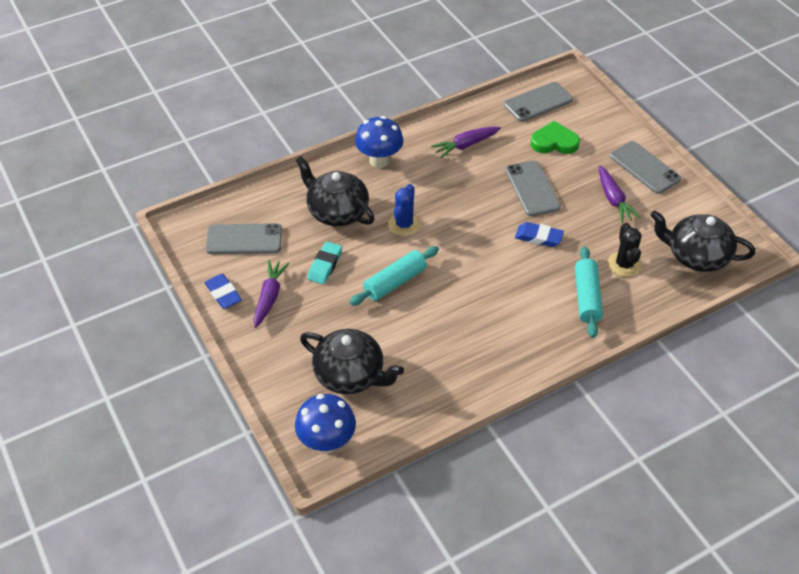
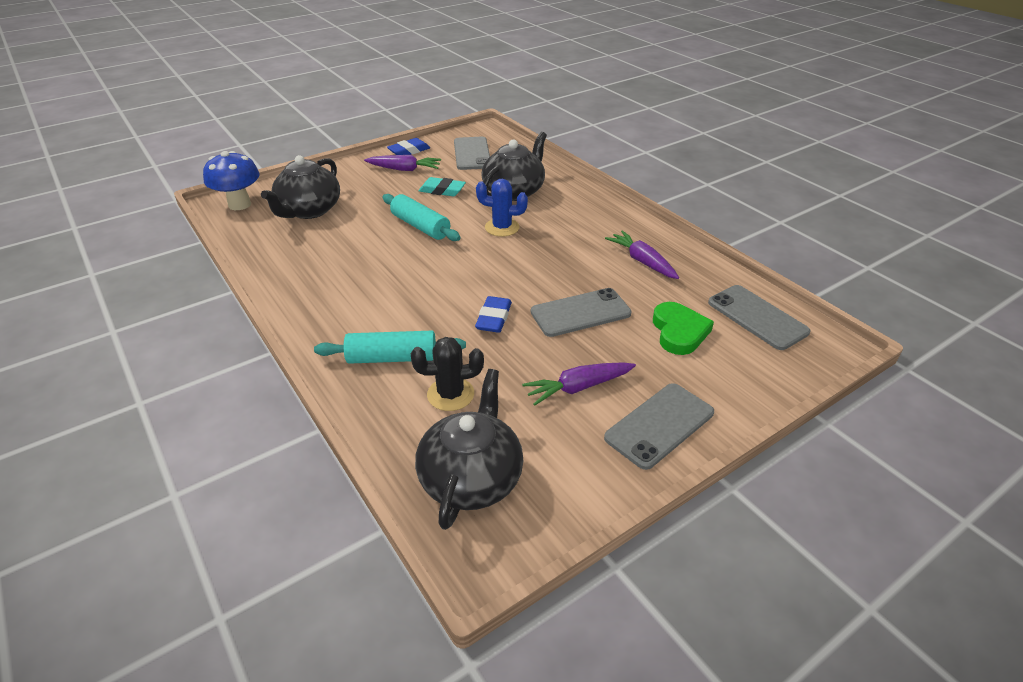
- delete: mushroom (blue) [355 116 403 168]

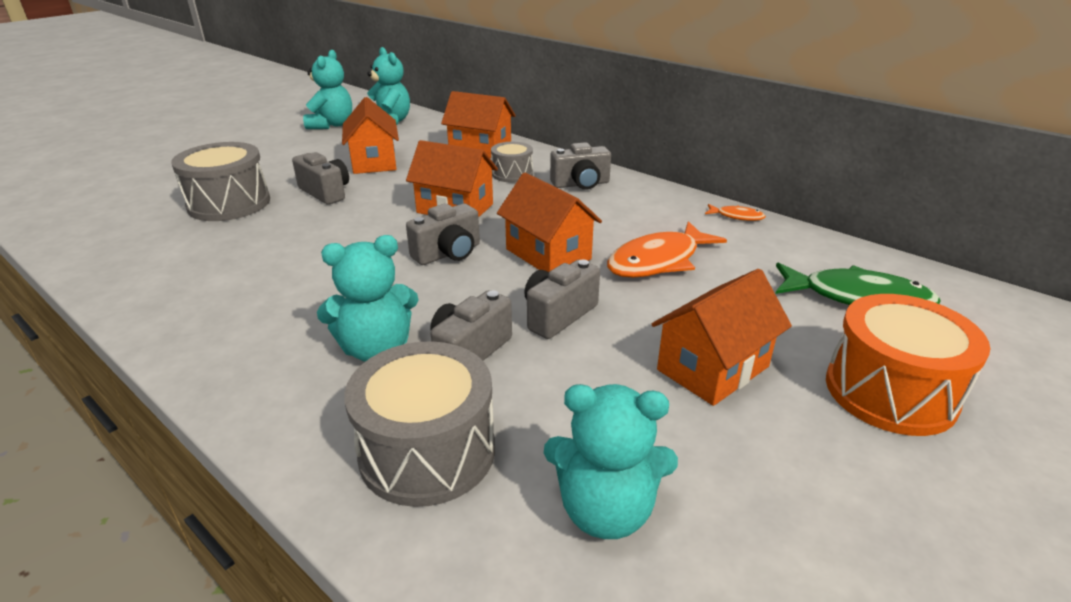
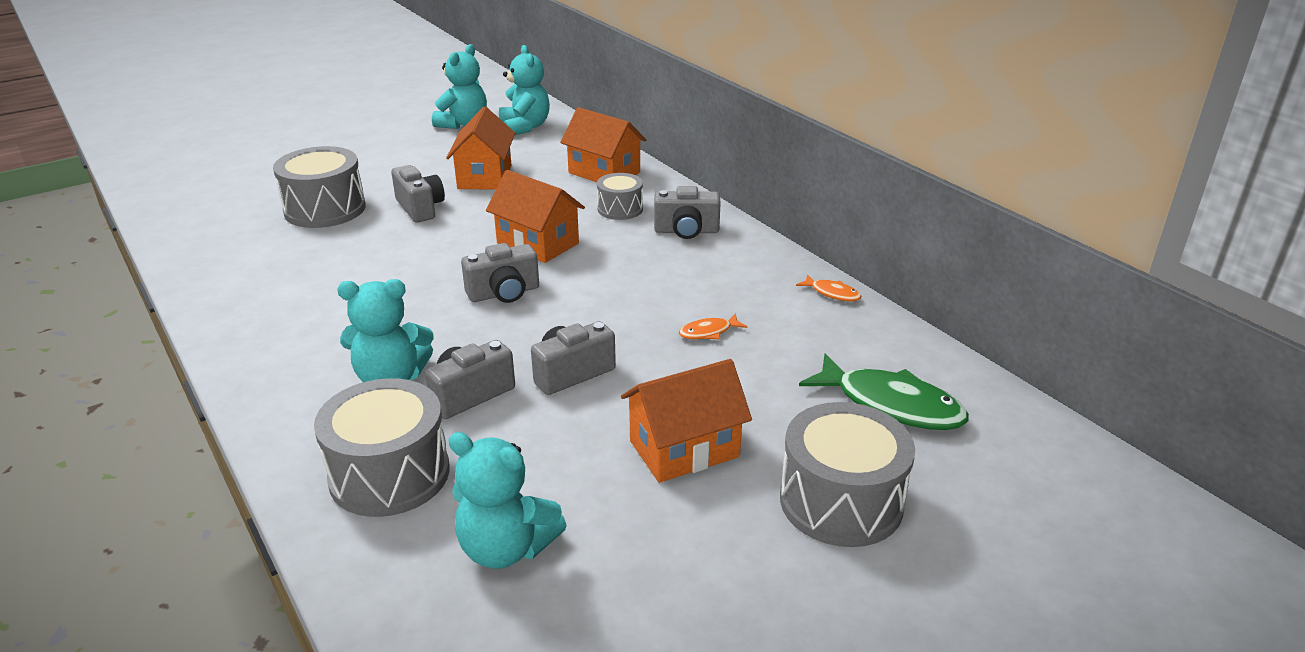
- delete: house (orange) [497 172 602 272]
- resize: fish (orange) [607 221 727 278] = [679 313 748 340] x0.47
- recolor: drum (orange) [826 294 990 436] to drum (grey) [780 402 915 547]

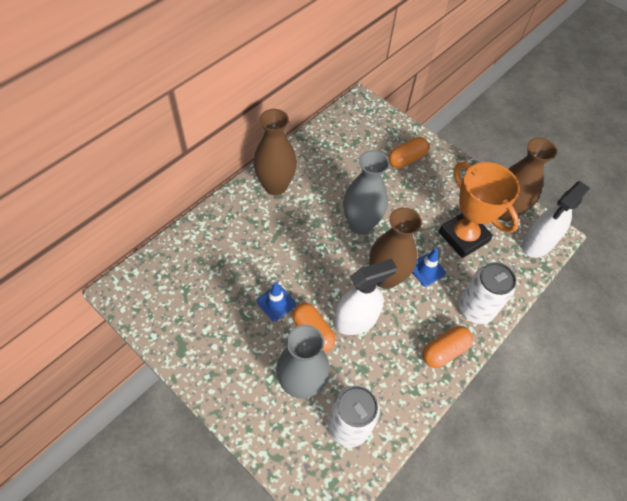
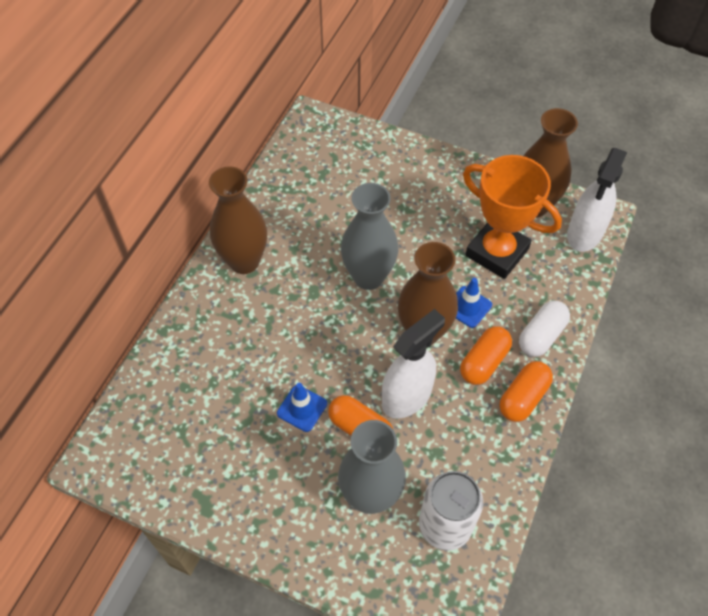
- move: capsule (orange) [388 137 429 168] to [460 326 512 385]
- replace: can (white) [459 262 516 324] to capsule (white) [519 301 570 357]

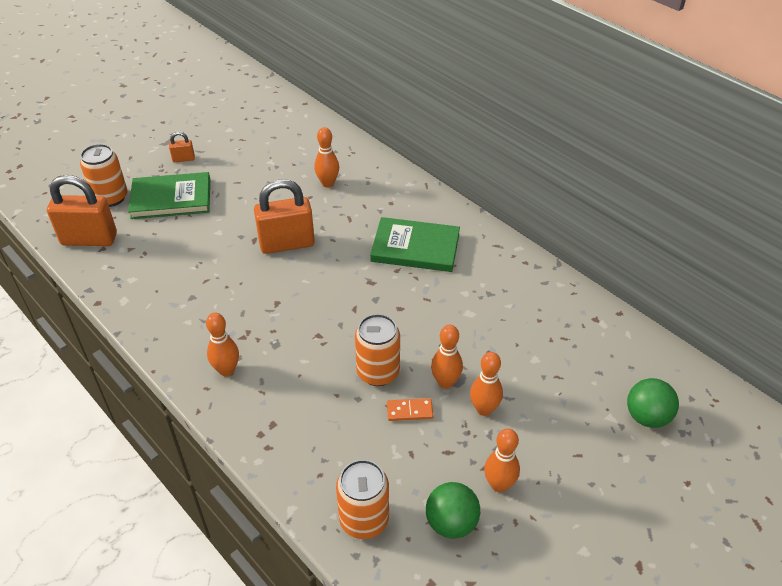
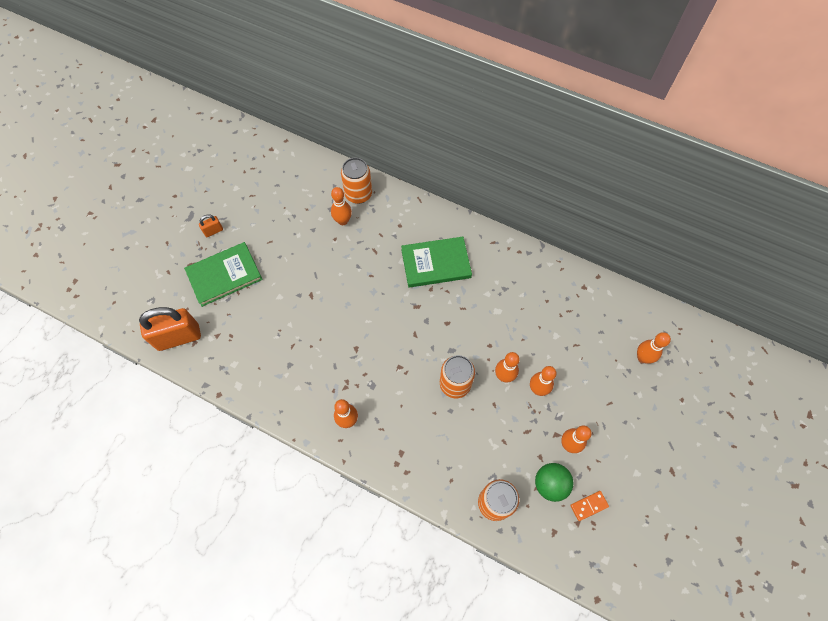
- move: can (orange) [80 144 127 207] to [341 158 372 204]
- delete: padlock (orange) [254 179 315 254]
- replace: ball (green) [627 378 679 428] to bowling pin (orange) [637 332 671 364]
- move: domino (orange) [387 398 433 421] to [570 491 609 521]

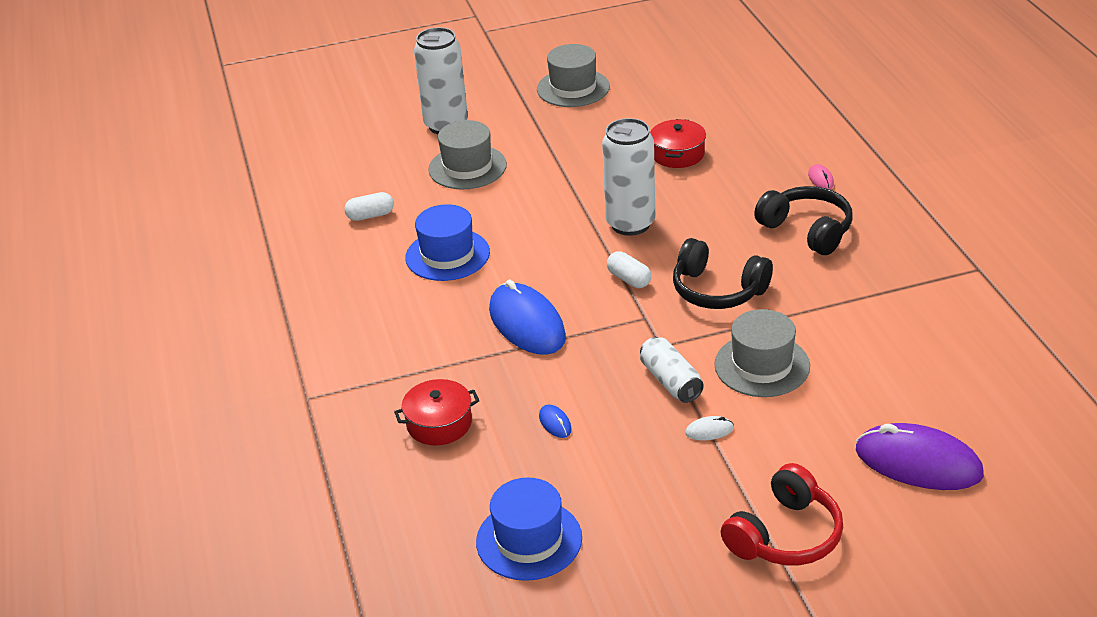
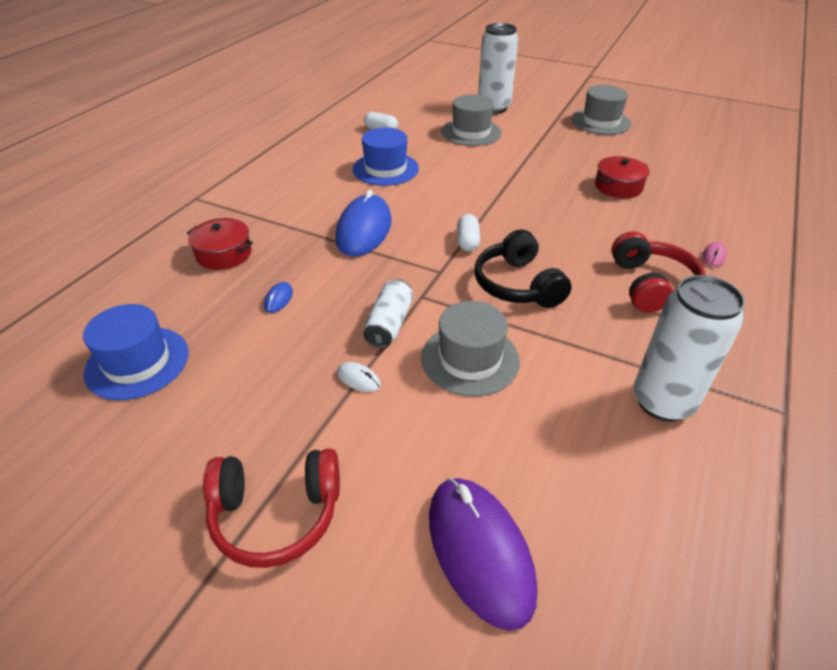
- move: can (white) [602 118 655 236] to [633 275 745 422]
- recolor: headphones (black) [754 186 853 255] to headphones (red) [611 231 706 313]

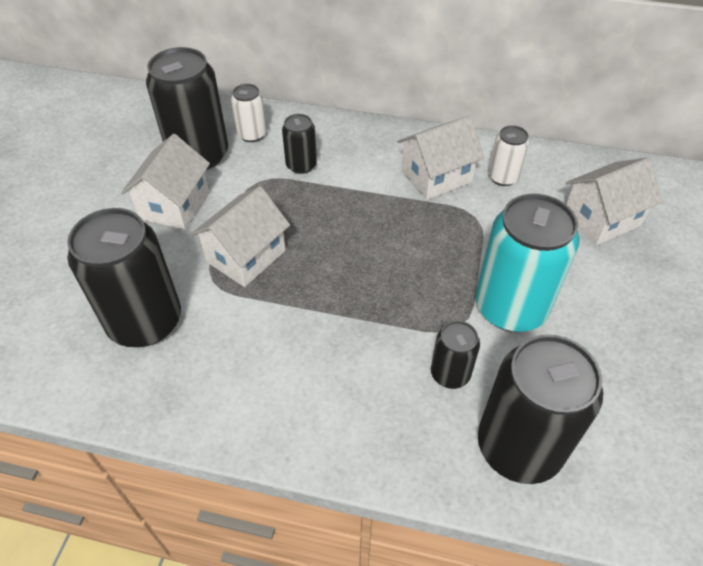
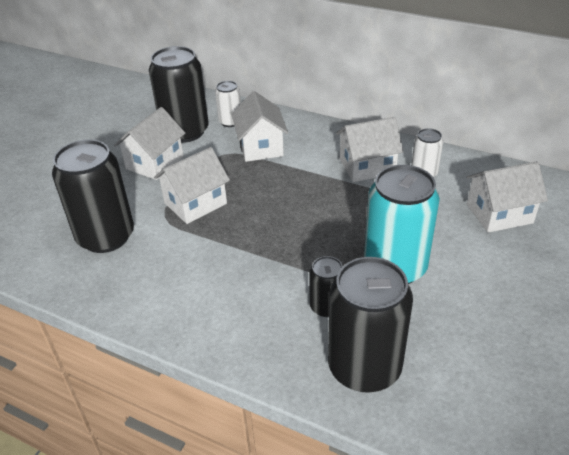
- replace: can (black) [282 114 317 174] to house (white) [231 91 288 162]

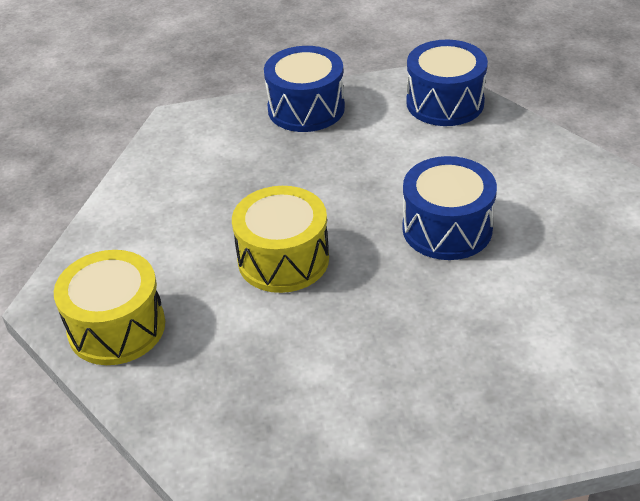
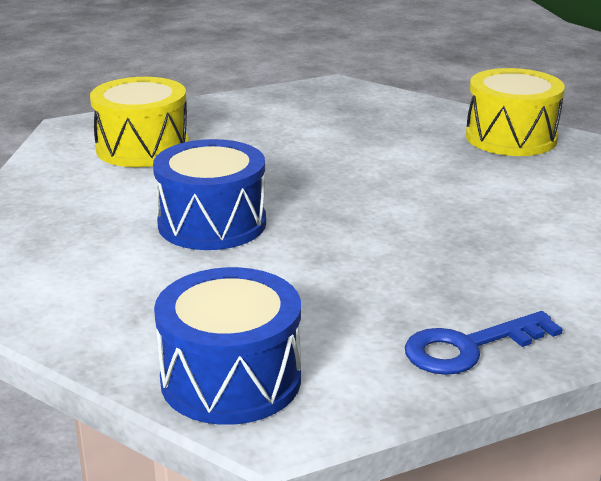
- replace: drum (blue) [264 46 345 132] to key (blue) [405 311 563 375]
- move: drum (yellow) [232 186 329 293] to [90 77 189 167]

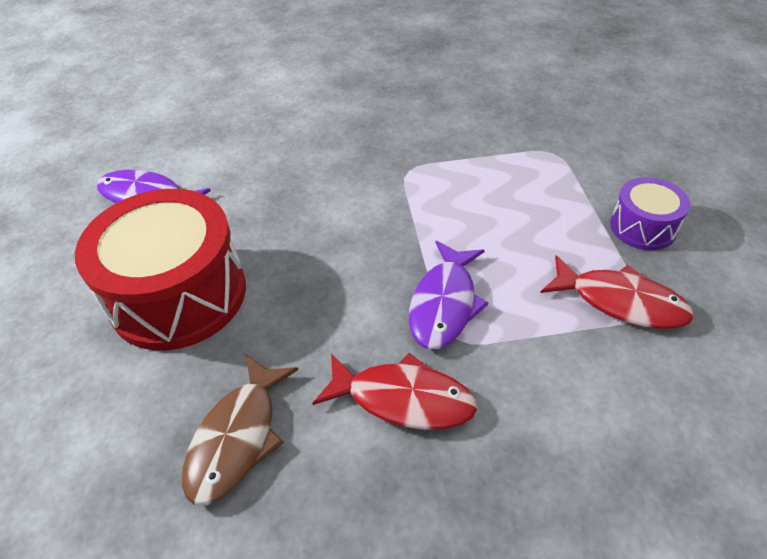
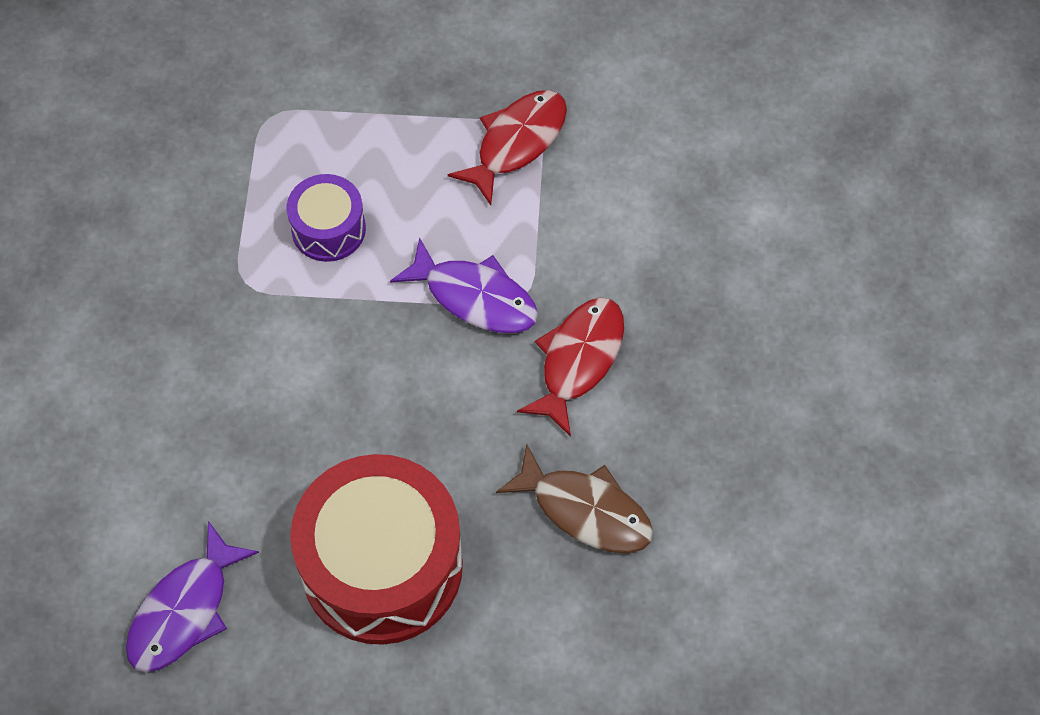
- move: drum (purple) [610 177 690 250] to [287 174 366 262]

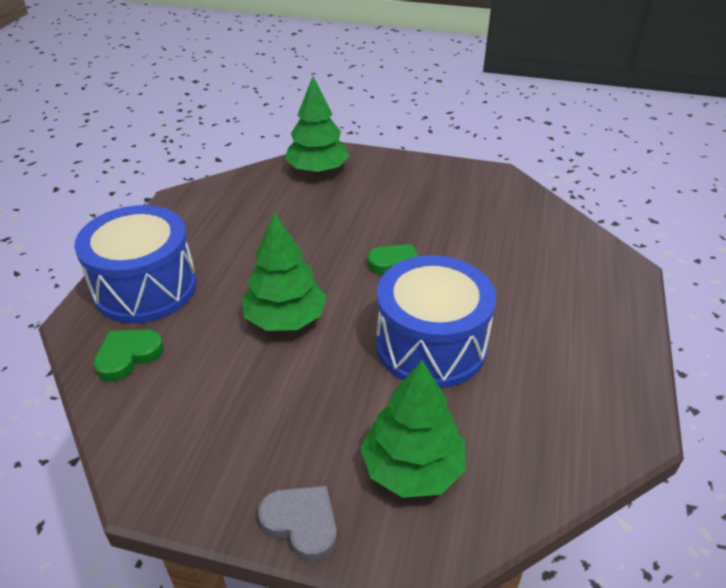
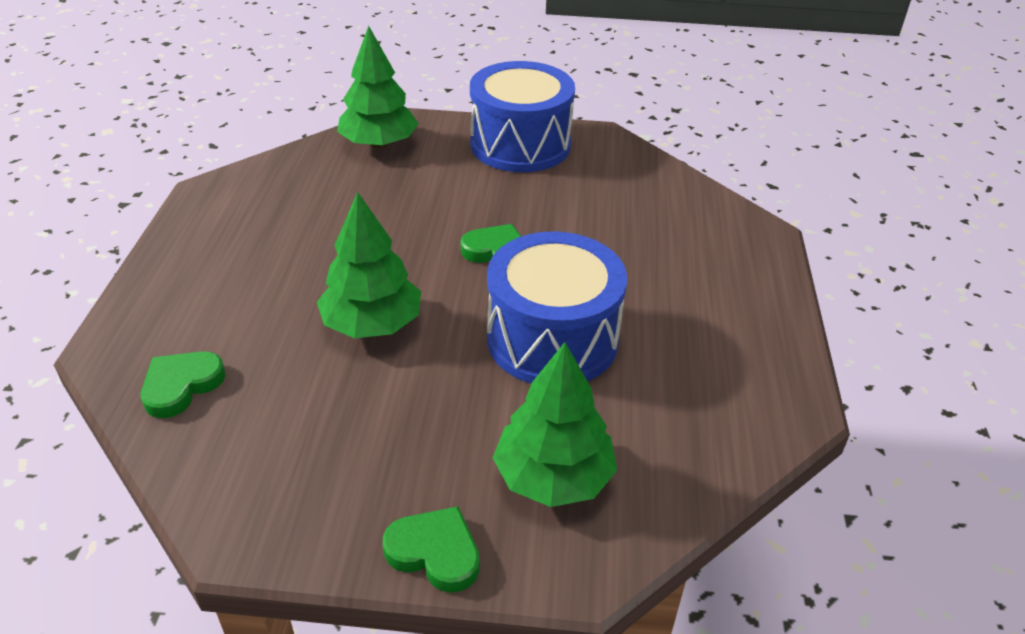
- move: drum (blue) [74 205 197 323] to [470 61 575 172]
- recolor: heart (grey) [258 486 337 562] to heart (green) [383 506 480 593]

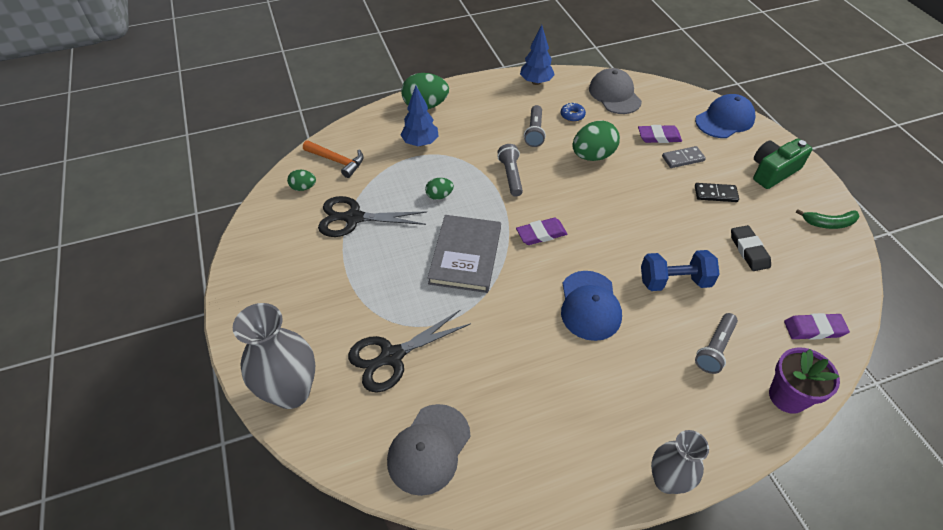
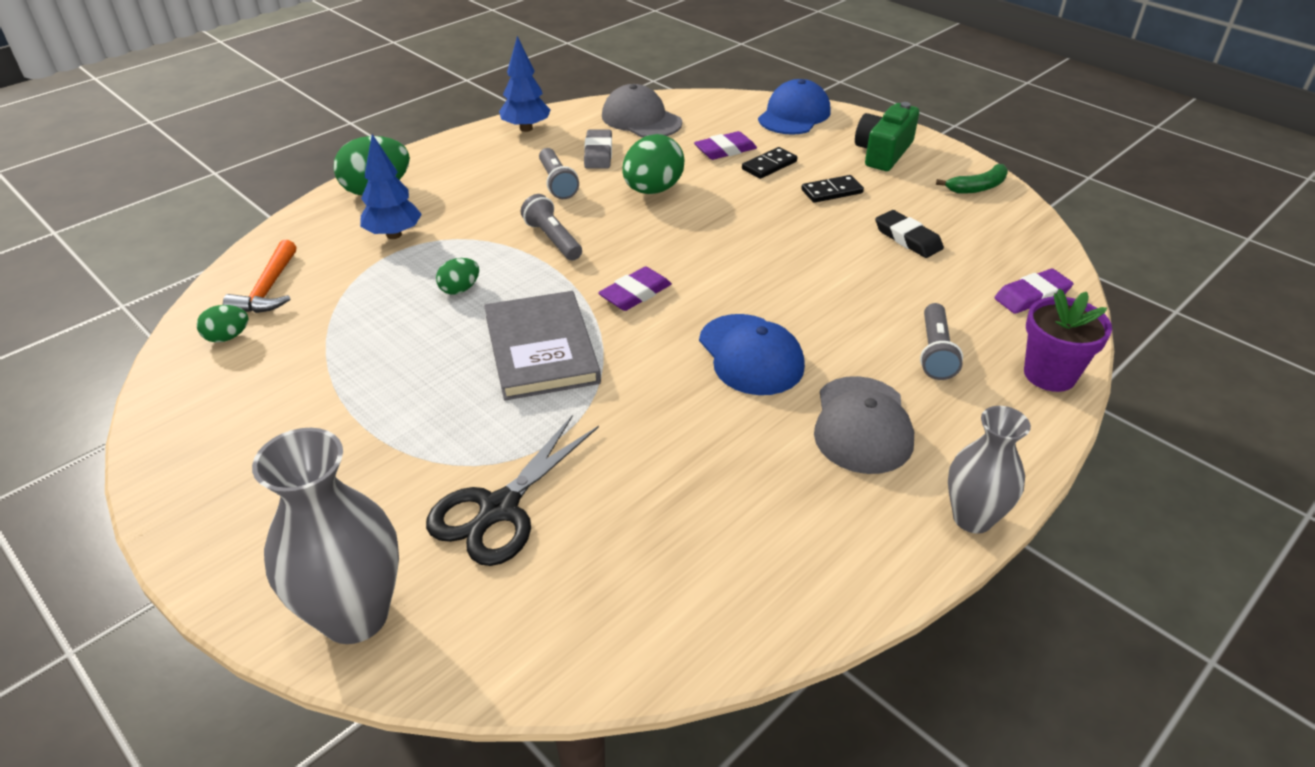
- replace: donut (blue) [561 103 586 122] to eraser (grey) [584 130 612 168]
- rotate: hammer (orange) [303 140 364 178] = [223 240 297 313] 90 degrees clockwise
- recolor: domino (grey) [662 146 706 168] to domino (black) [742 147 798 179]
- delete: scissors (black) [318 196 427 237]
- delete: dumbbell (blue) [641 250 720 291]
- move: cap (grey) [387 404 470 496] to [814 376 914 474]

